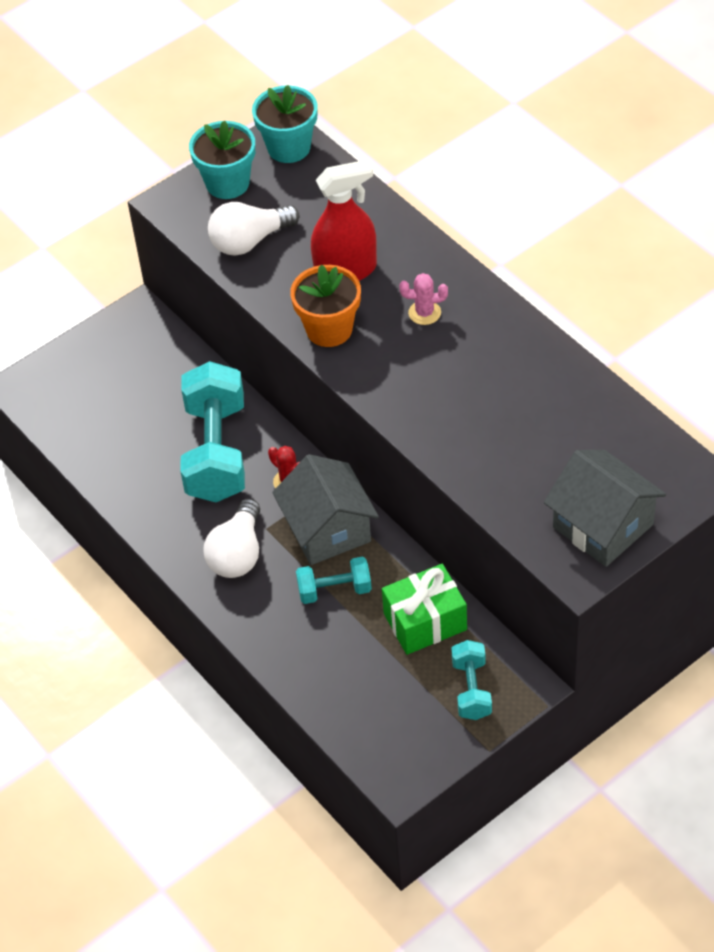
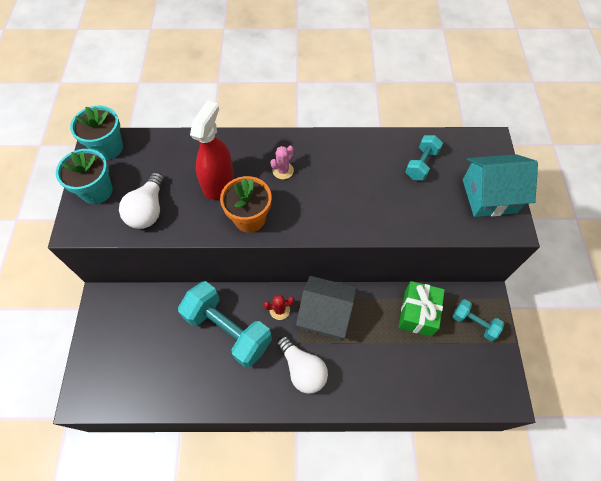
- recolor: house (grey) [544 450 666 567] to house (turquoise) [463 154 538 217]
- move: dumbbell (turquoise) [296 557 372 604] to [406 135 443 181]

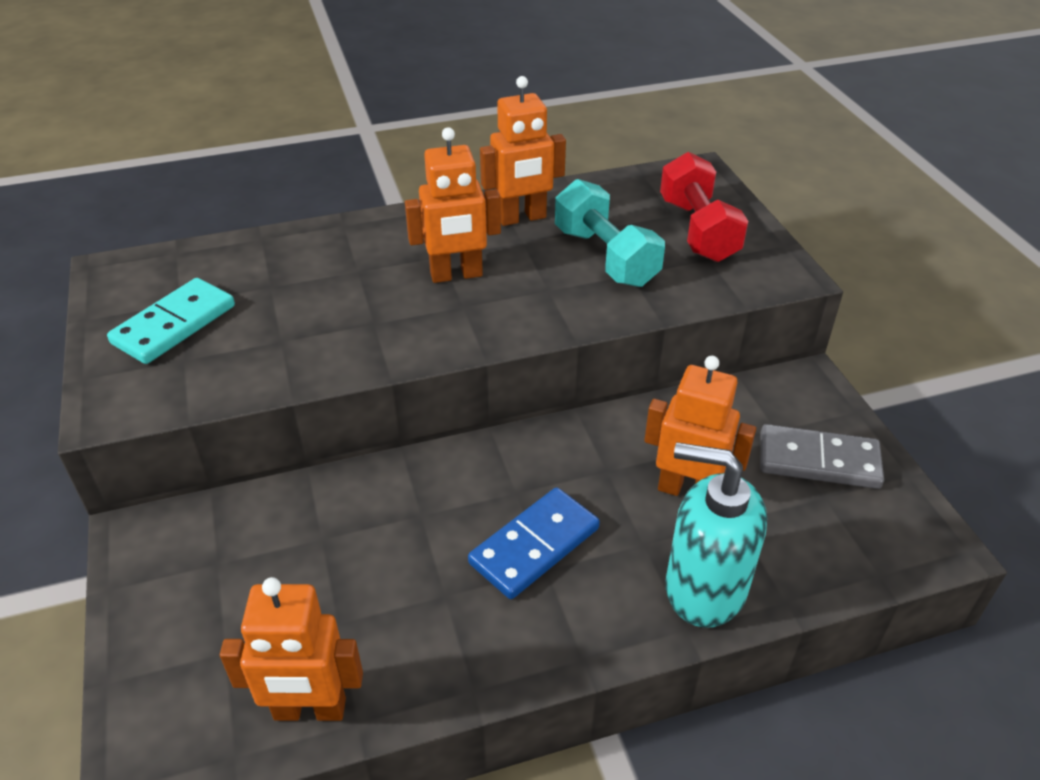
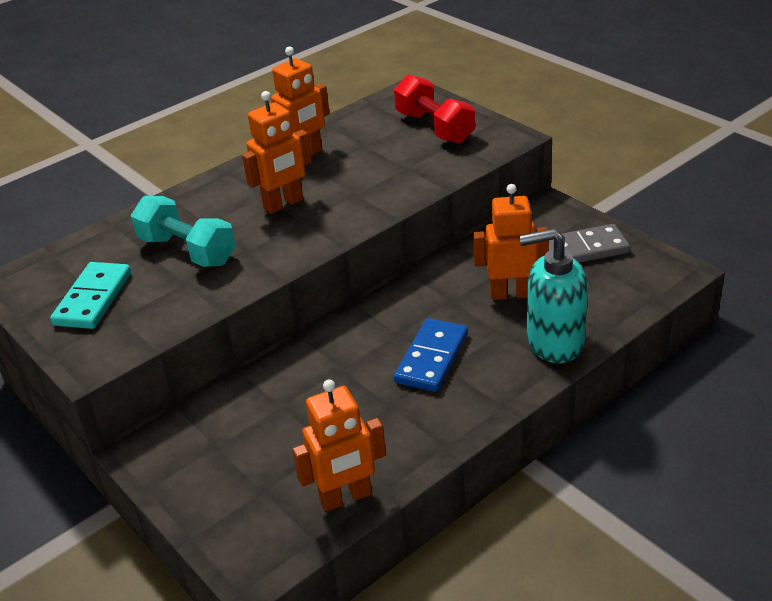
- move: dumbbell (turquoise) [555 179 665 287] to [131 196 236 267]

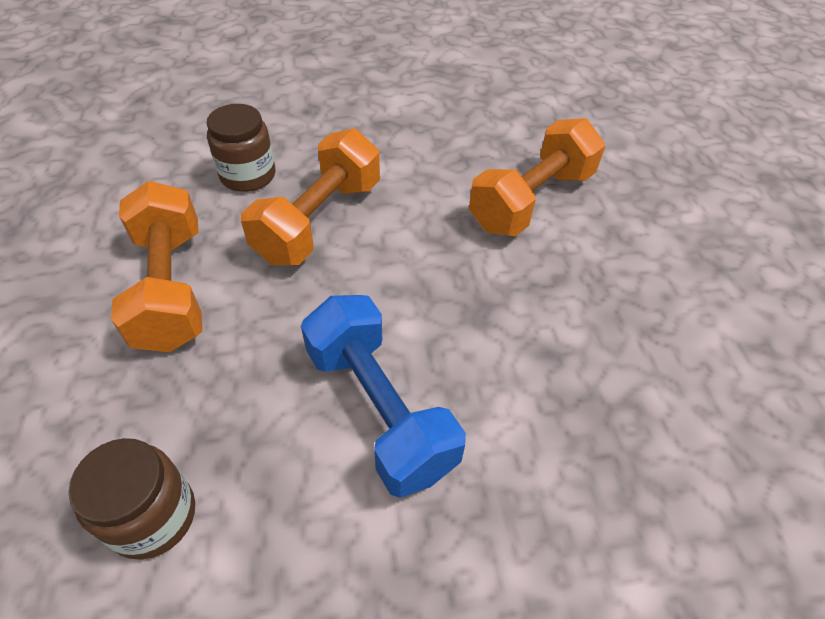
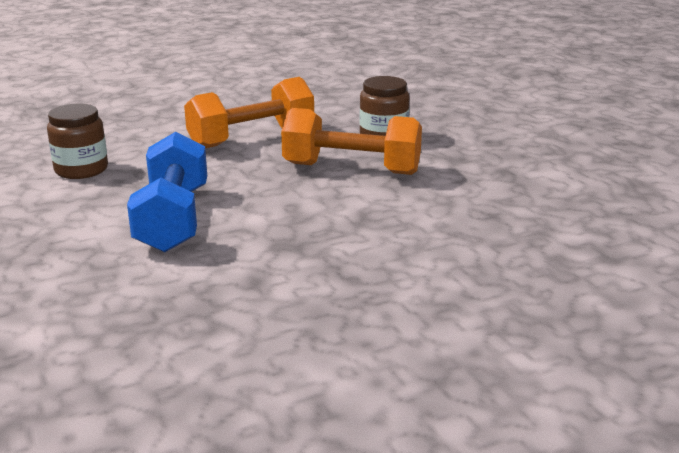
- delete: dumbbell (orange) [469 118 606 236]
- rotate: dumbbell (blue) [301 295 466 498] = [127 132 207 252] 45 degrees counterclockwise

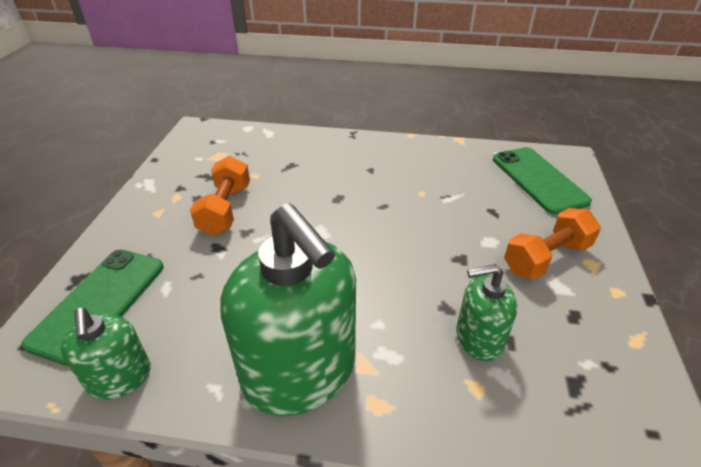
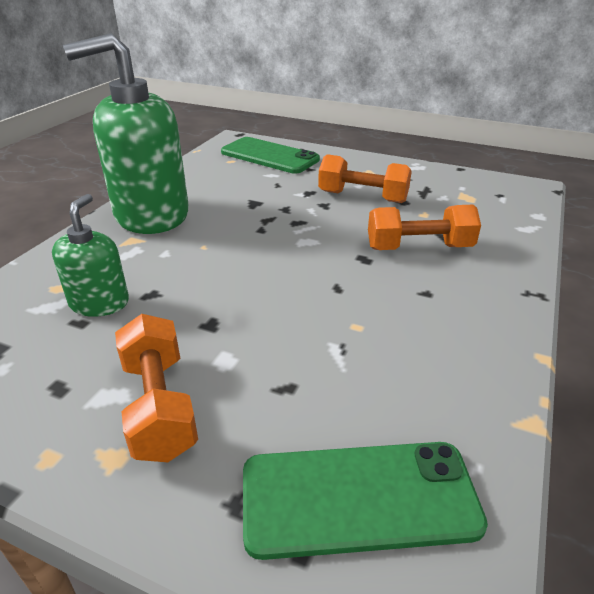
- delete: soap dispenser (green) [61 308 151 400]
- insert: dumbbell (orange) [368 205 481 250]

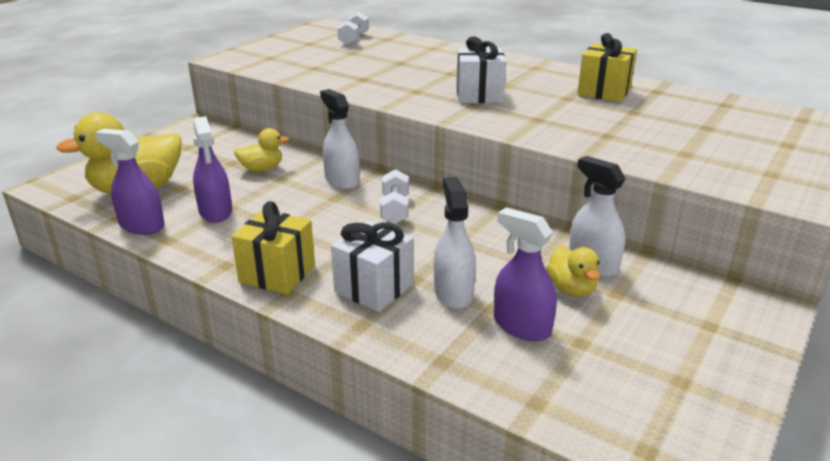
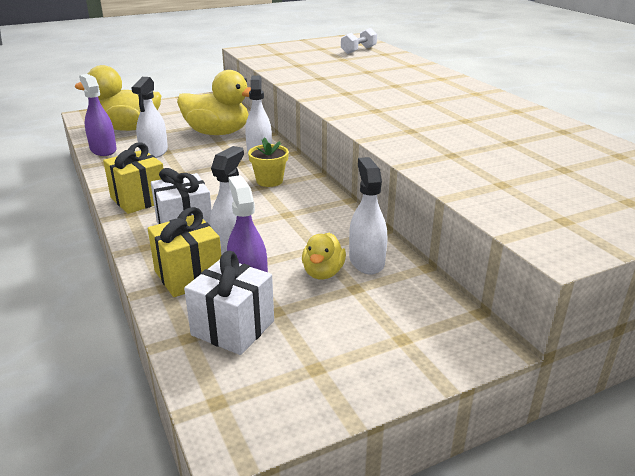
- move: gift (yellow) [577 33 637 102] to [148 207 221 297]
- move: gift (white) [456 37 506 103] to [184 251 274 355]
- recolor: spray bottle (purple) [193 116 232 223] to spray bottle (white) [132 77 168 158]
- resize: duck (yellow) [234 128 289 172] = [177 70 251 135] x1.93
- replace: dumbbell (white) [380 169 409 224] to flower pot (yellow) [248 137 289 187]

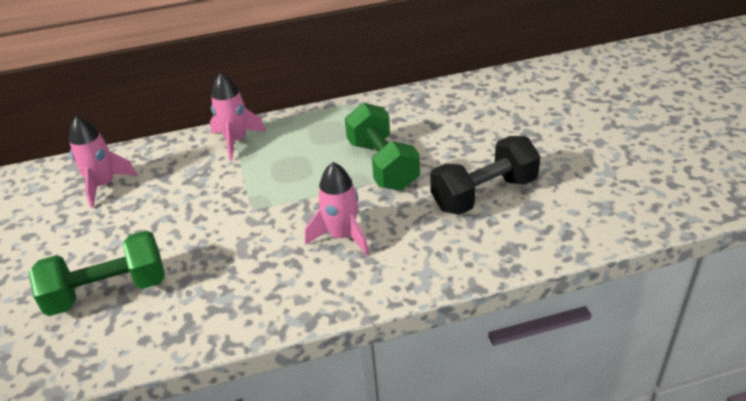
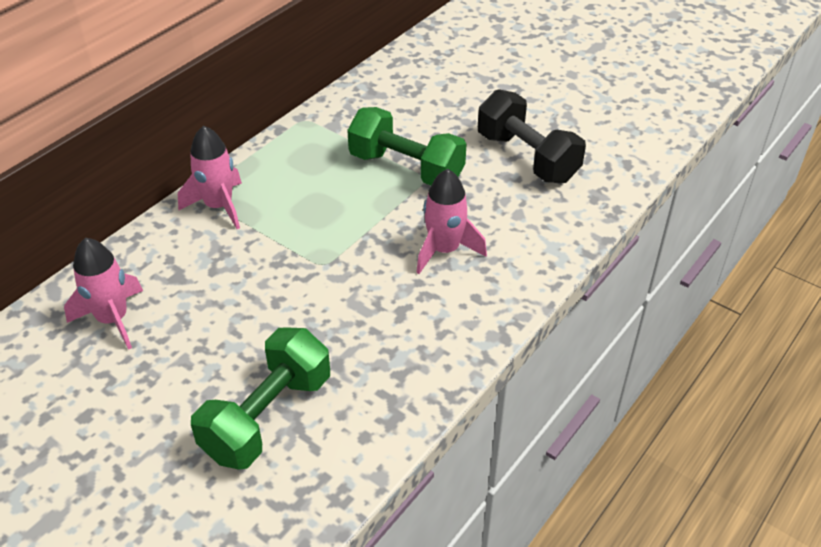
- rotate: dumbbell (black) [430 136 541 215] = [478 89 586 183] 60 degrees counterclockwise

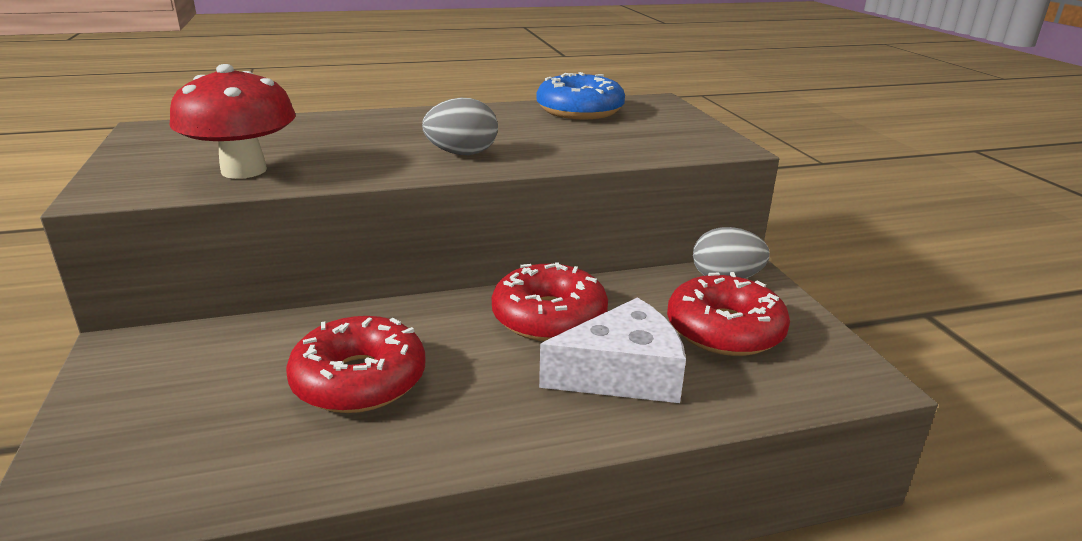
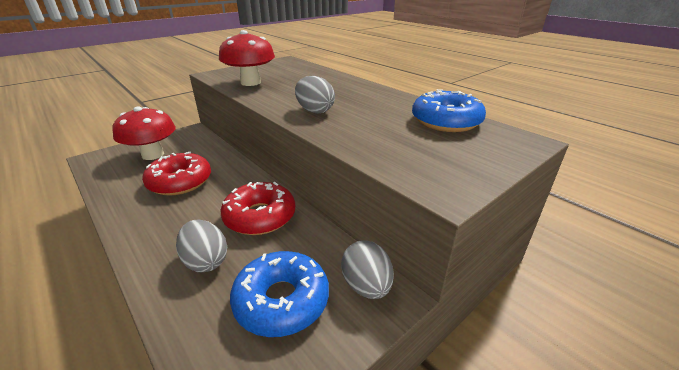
- recolor: donut (red) [667 272 790 356] to donut (blue) [230 251 329 337]
- replace: cheese (white) [539 297 686 403] to egg (grey) [176 220 227 272]
- insert: mushroom (red) [112 106 176 160]

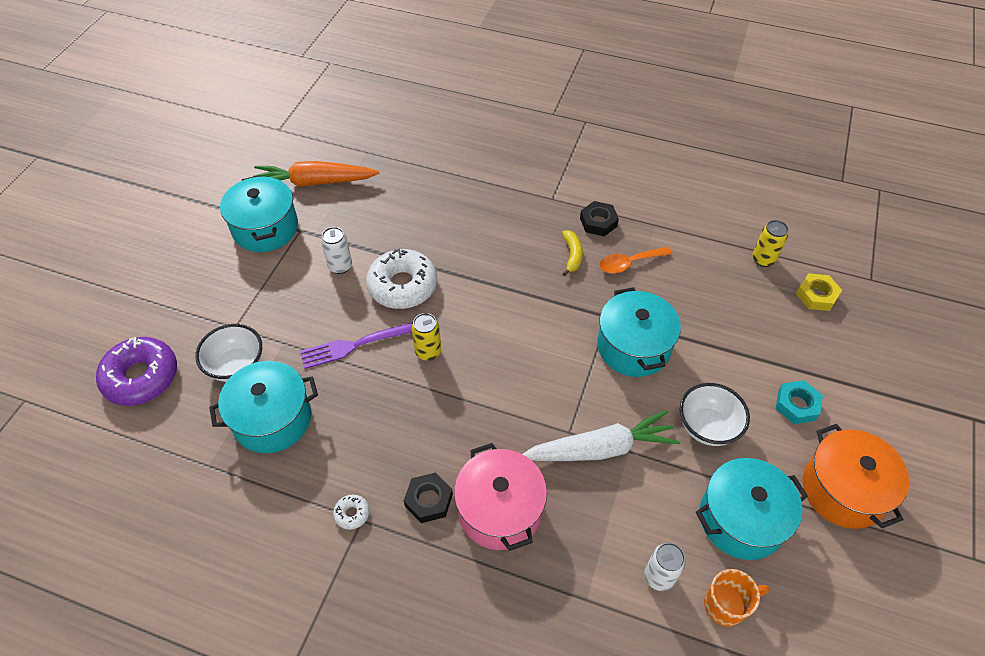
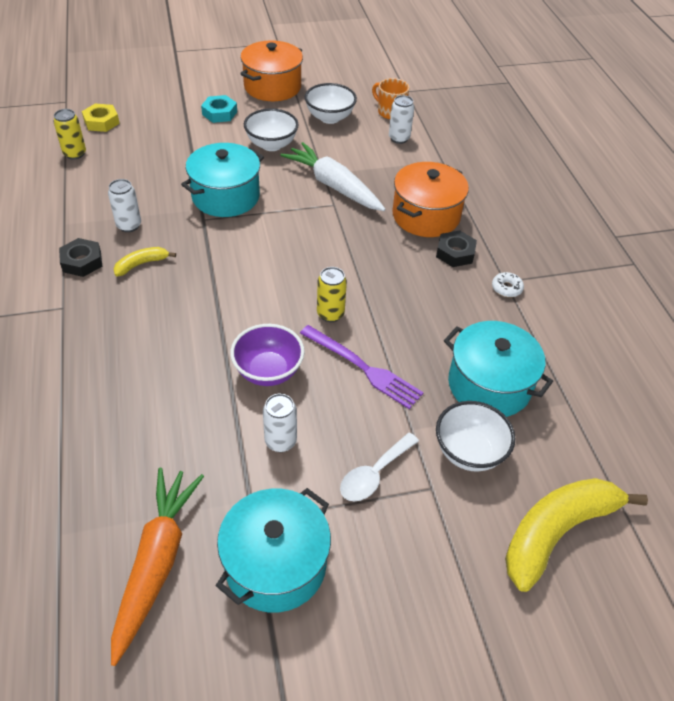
- rotate: carrot (orange) [253 161 379 187] = [111 468 204 666] 135 degrees counterclockwise
- replace: spoon (orange) [599 247 672 273] to can (white) [108 179 141 232]
- replace: donut (white) [366 248 437 309] to bowl (purple) [230 324 305 386]
- replace: donut (purple) [96 337 177 406] to banana (yellow) [505 478 648 592]
- recolor: pot (pink) [454 443 547 551] to pot (orange) [392 162 469 237]
- replace: pot (turquoise) [696 458 808 560] to bowl (white) [305 83 357 124]
- insert: spoon (white) [340 432 419 501]

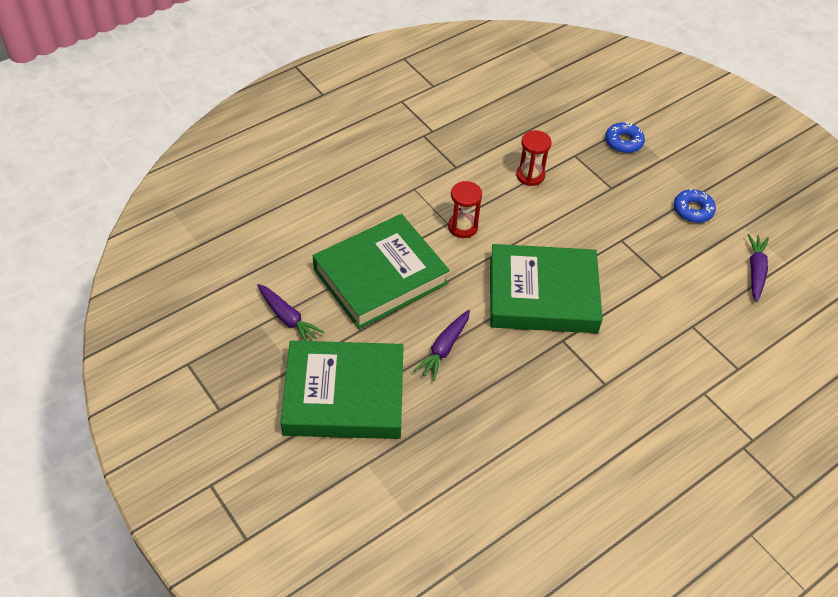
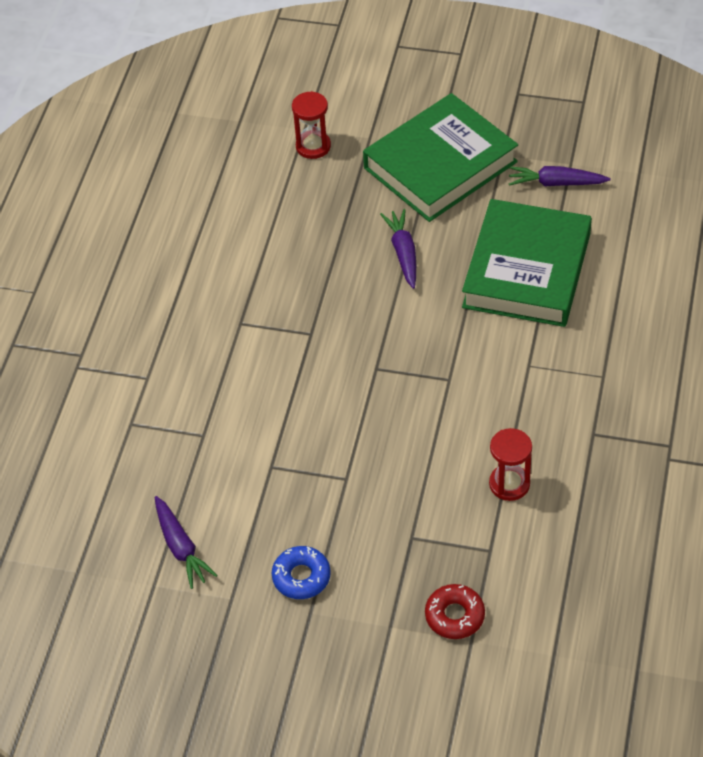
- recolor: donut (blue) [605 122 645 153] to donut (red) [425 584 485 639]
- move: hourglass (red) [448 181 482 238] to [292 91 331 159]
- delete: book (green) [490 244 603 333]

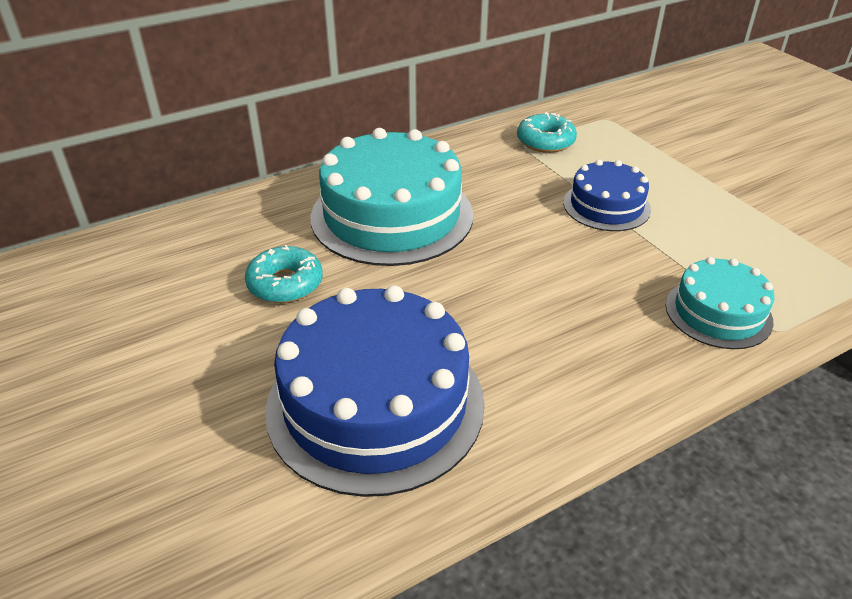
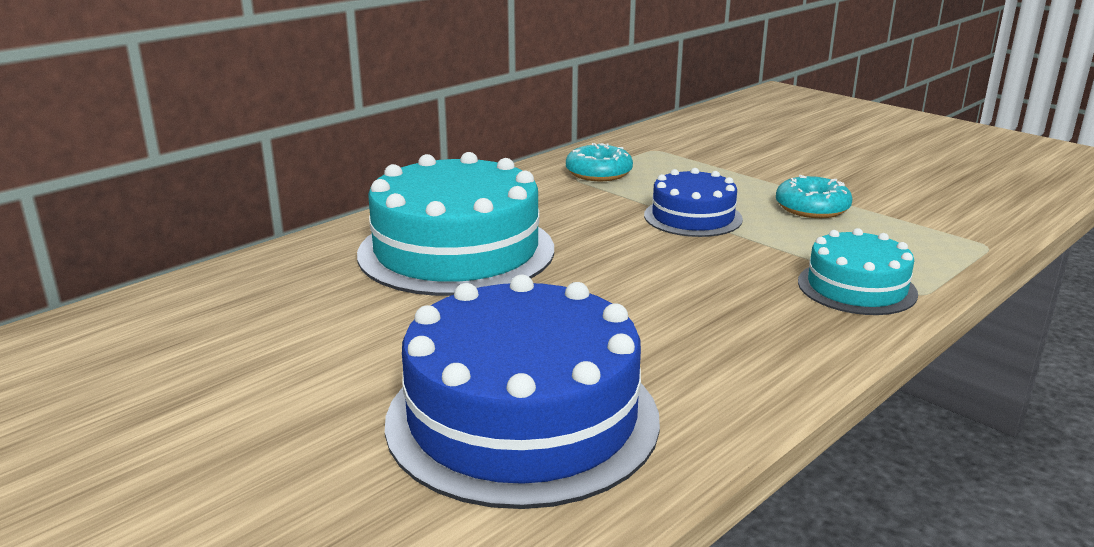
- move: donut (turquoise) [245 245 323 303] to [776 175 852 218]

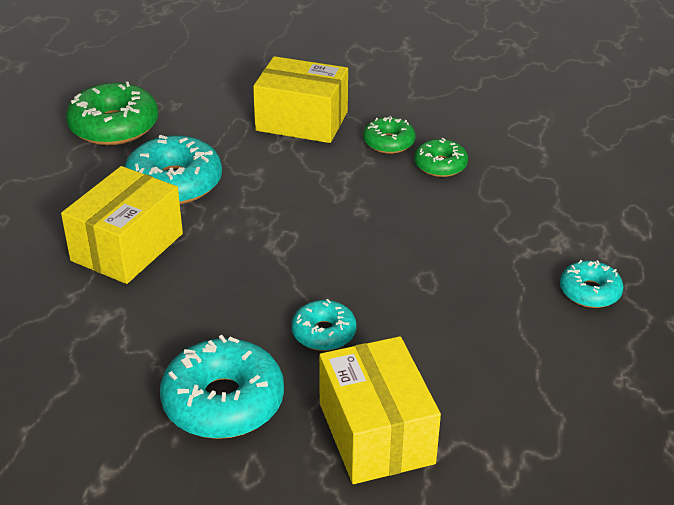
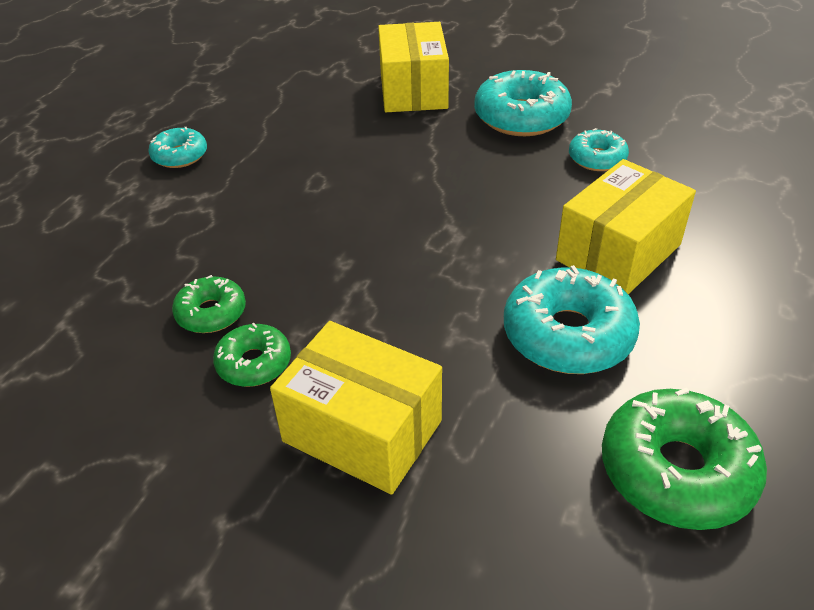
- move: donut (turquoise) [291 299 357 351] to [569 128 629 171]

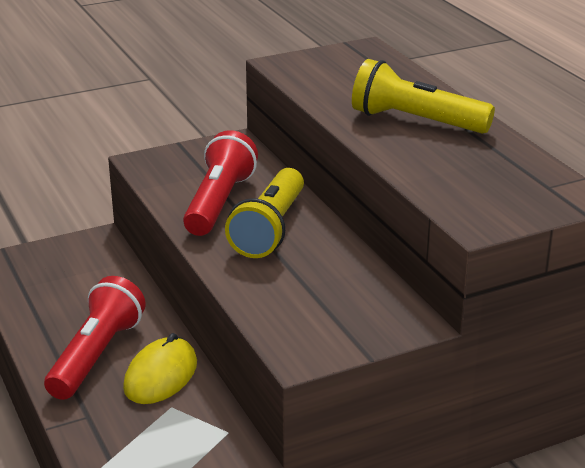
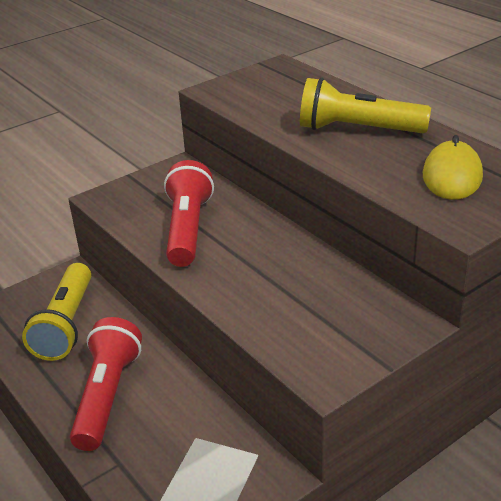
- move: flashlight (yellow) [225 168 304 258] to [22 263 91 361]
- move: mouse (yellow) [123 333 197 404] to [423 135 483 200]

